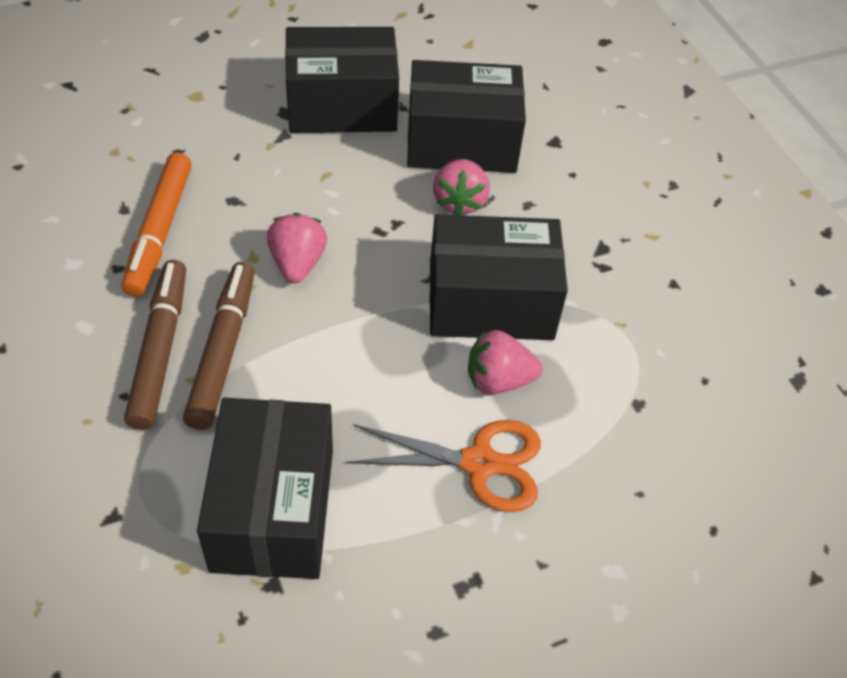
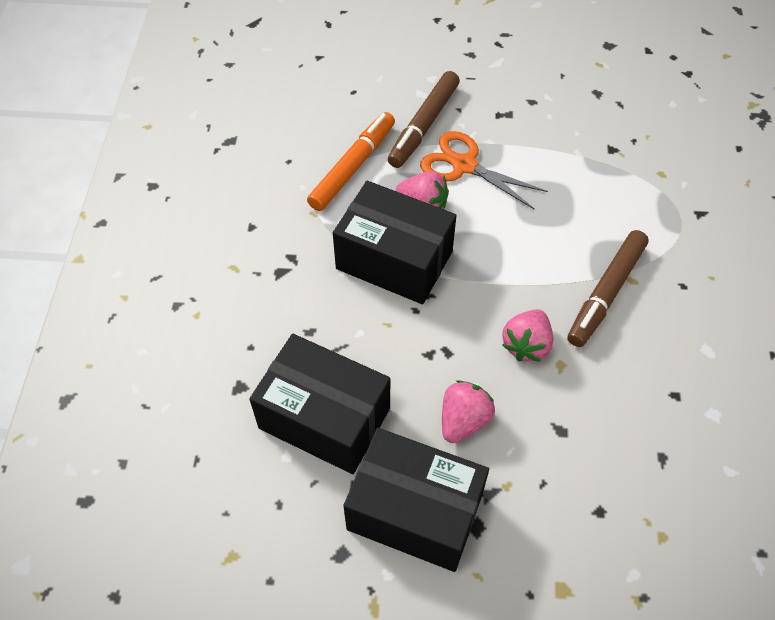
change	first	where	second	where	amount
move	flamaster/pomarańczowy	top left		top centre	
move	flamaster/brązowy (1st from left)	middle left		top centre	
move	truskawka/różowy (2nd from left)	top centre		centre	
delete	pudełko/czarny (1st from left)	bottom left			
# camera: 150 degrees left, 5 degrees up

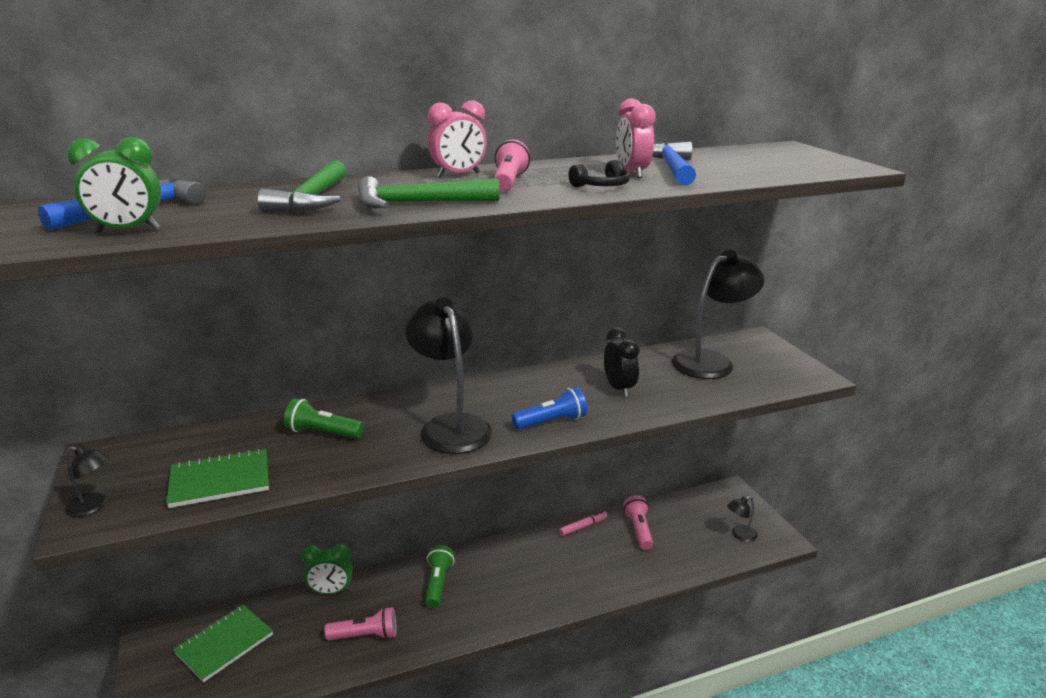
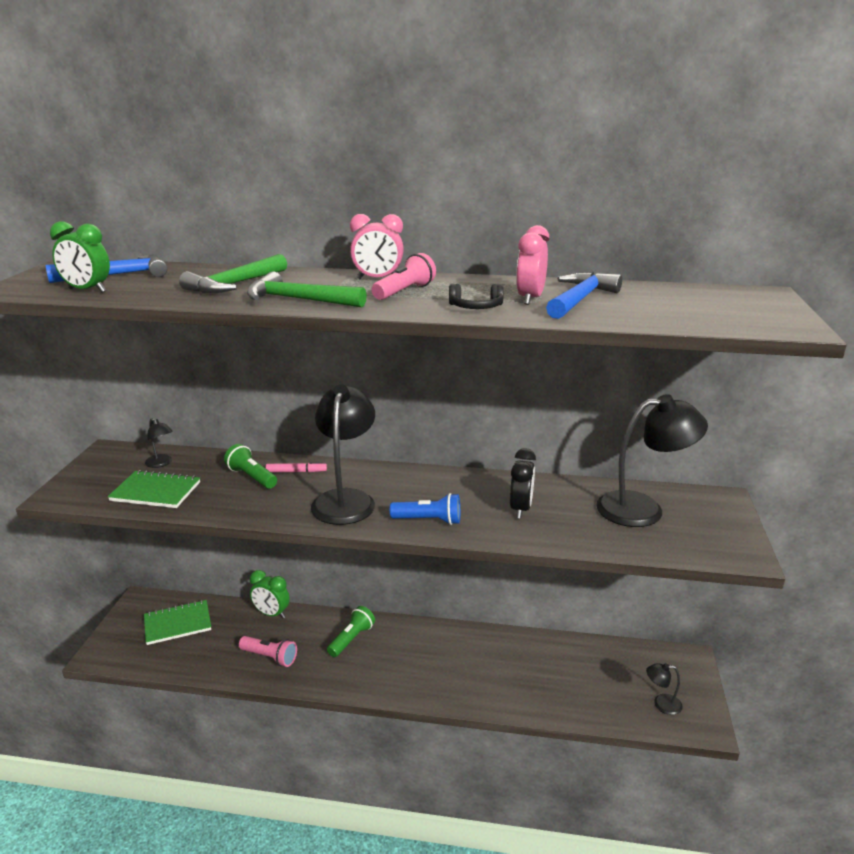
change	first	where	second	where	amount
move	lampka/czarny (1st from left)	bottom left		middle left	
move	flamaster/różowy	bottom centre		centre	
delete	latarka/różowy (3rd from left)	bottom centre			
# camera: 30 degrees right, 0 degrees up

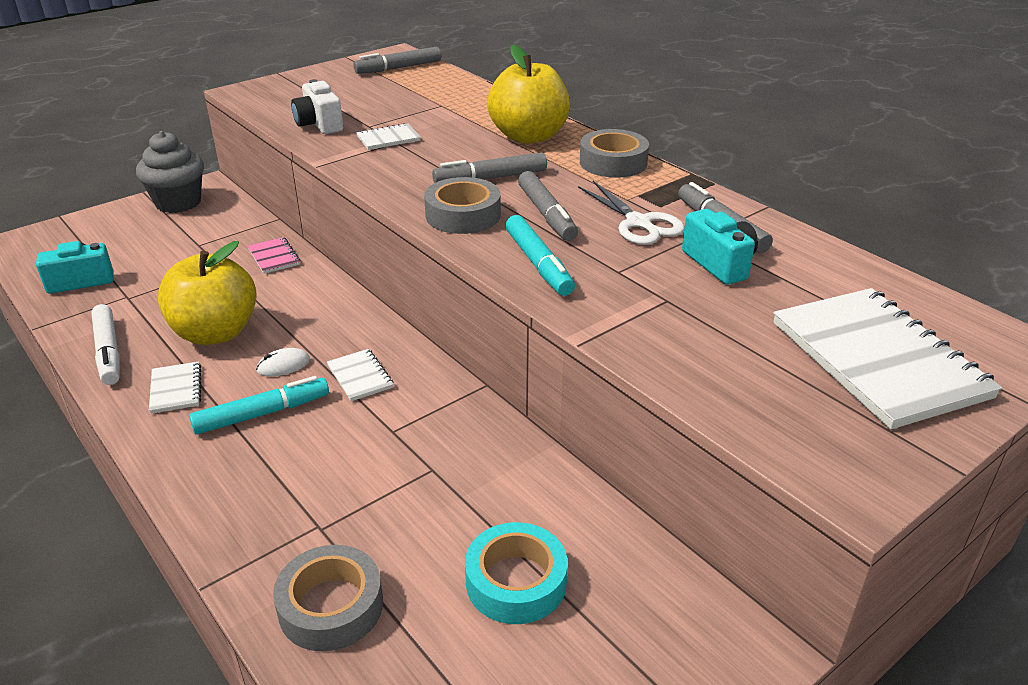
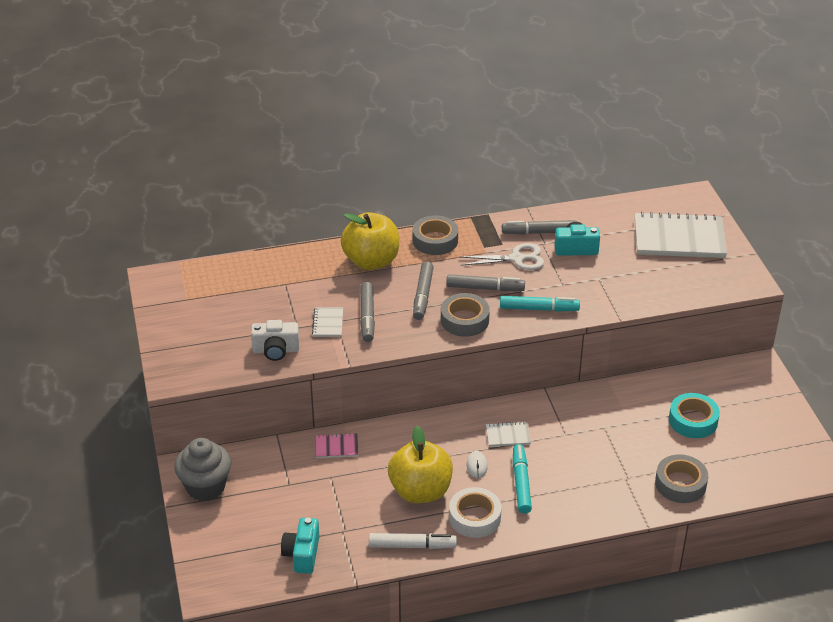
change	first	where	second	where	amount
move	flamaster/szary (1st from left)	top centre		centre	
replace	zeszyt/biały (1st from left)	middle left	taśma klejąca/biały	bottom centre	
# camera: 65 degrees left, 5 degrees up

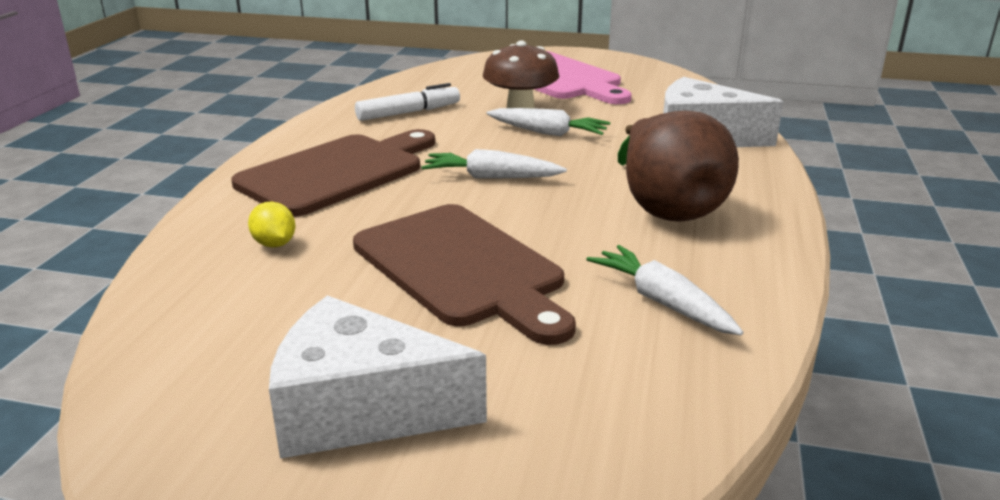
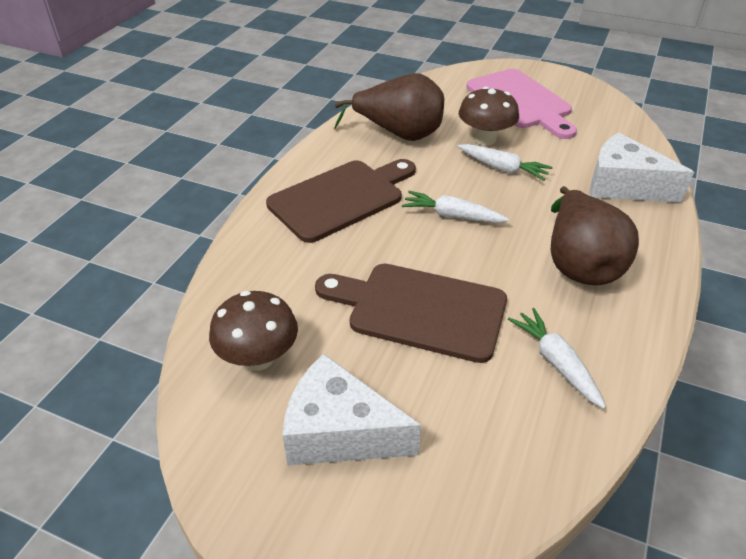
change	first	where	second	where	amount
insert			grzyb/brązowy (1st from left)	centre	
rotate	deska do krojenia/brązowy (2nd from left)	centre		centre	135 degrees clockwise
replace	flamaster/biały	top centre	gruszka/brązowy (1st from left)	top centre	
delete	cytryna/żółty	middle left			
# camera: 10 degrees right, 15 degrees up

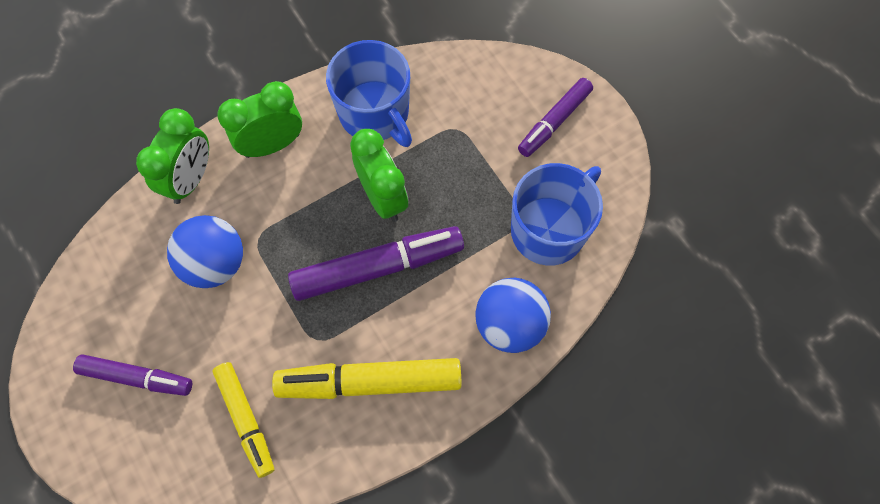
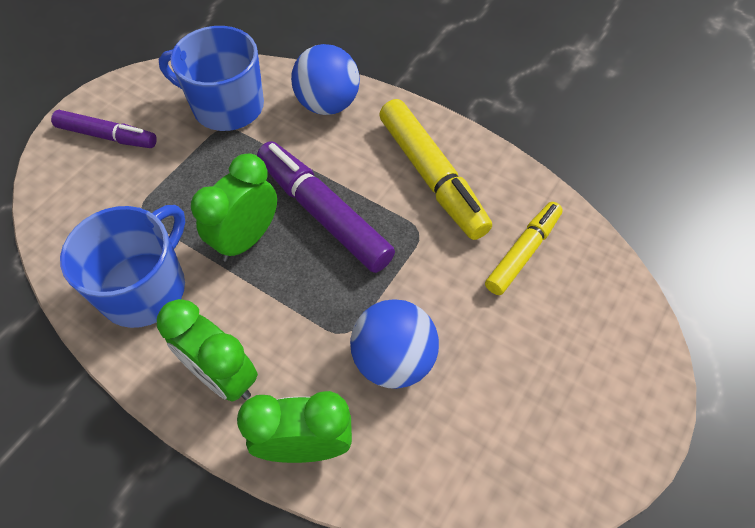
change	first	where	second	where	amount
delete	flamaster/fioletowy (1st from left)	bottom left			
# camera: 115 degrees left, 10 degrees down

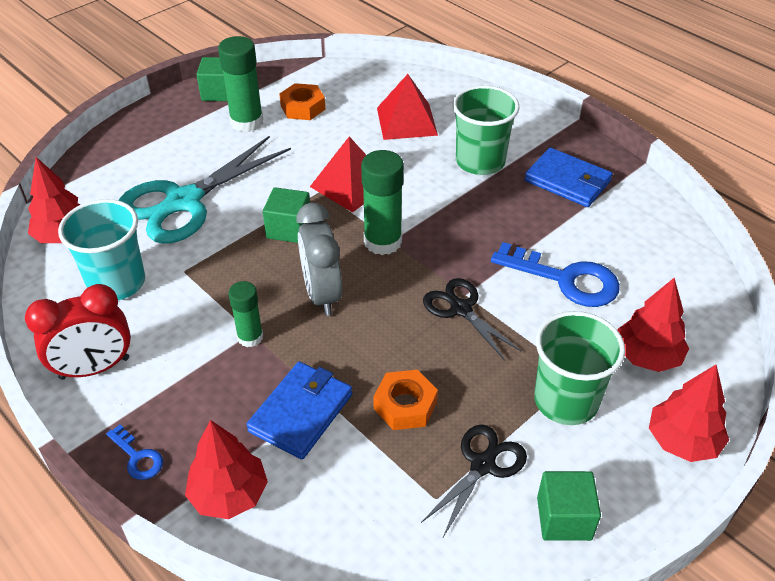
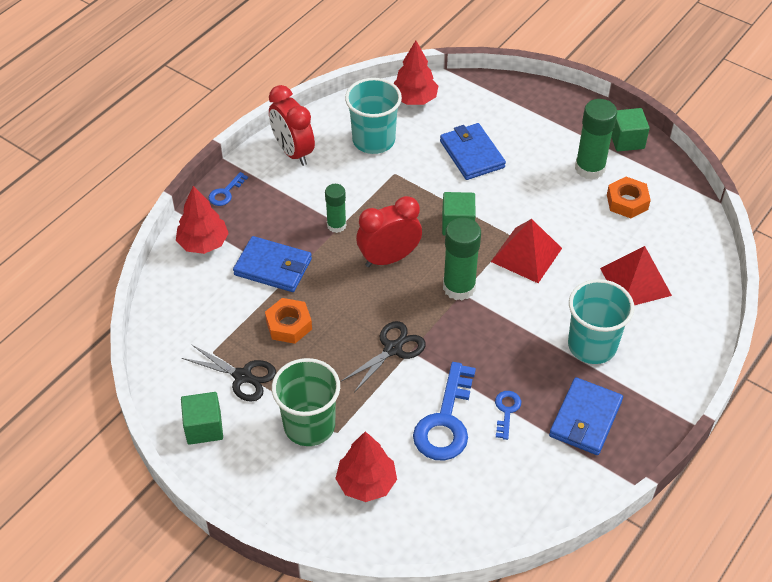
change	first	where	second	where	amount
recolor	budzik/szary	centre	budzik/czerwony (2nd from left)	centre	
replace	nożyczki/turkusowy	top left	portfel/niebieski (2nd from left)	top centre	
insert			klucz/niebieski (3rd from left)	bottom centre	
recolor	szklanka/zielony (1st from left)	top centre	szklanka/turkusowy (2nd from left)	middle right	
delete	drzewko/czerwony (4th from left)	bottom right			
# camera: 80 degrees right, 5 degrees up

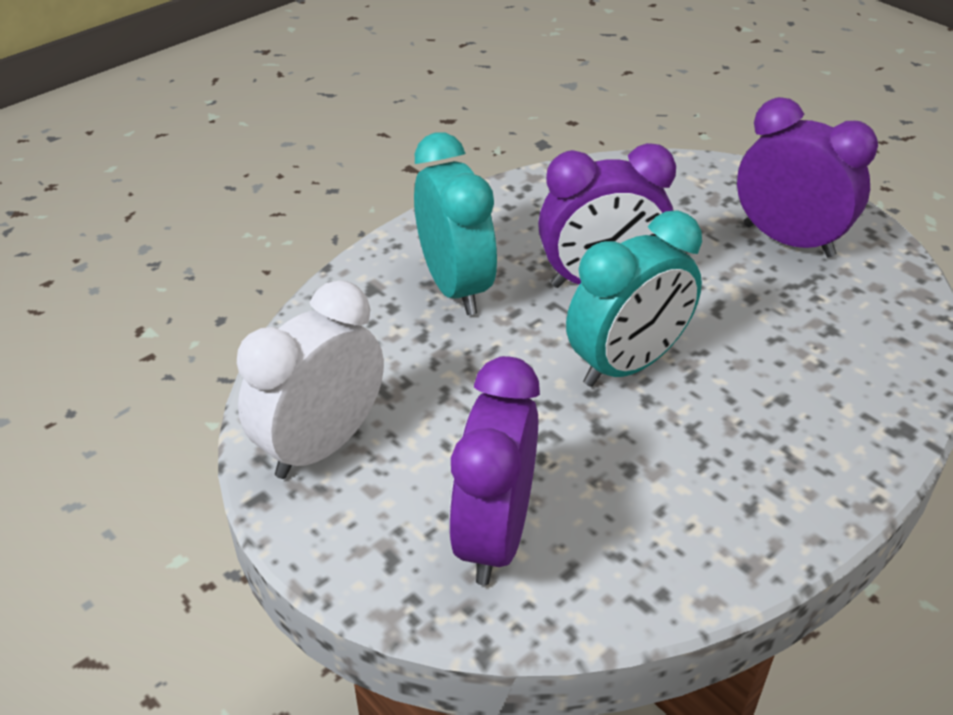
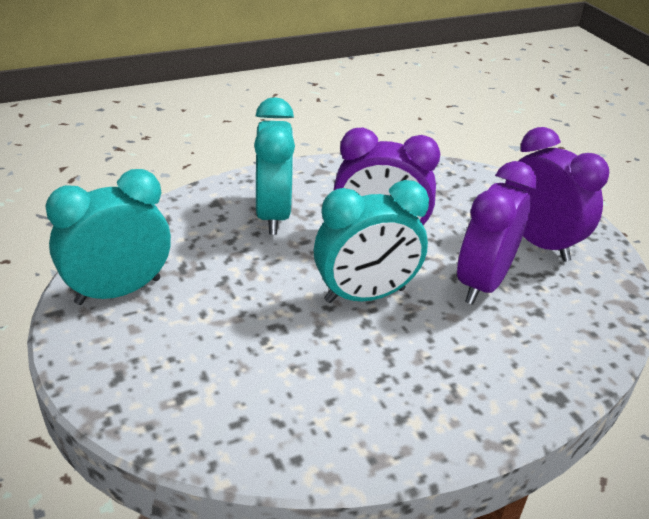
change	first	where	second	where	amount
recolor	budzik/biały	middle left	budzik/turkusowy (1st from left)	middle left	
move	budzik/fioletowy (1st from left in the first image)	centre	budzik/fioletowy (2nd from left)	middle right	
# camera: 15 degrees right, 5 degrees down

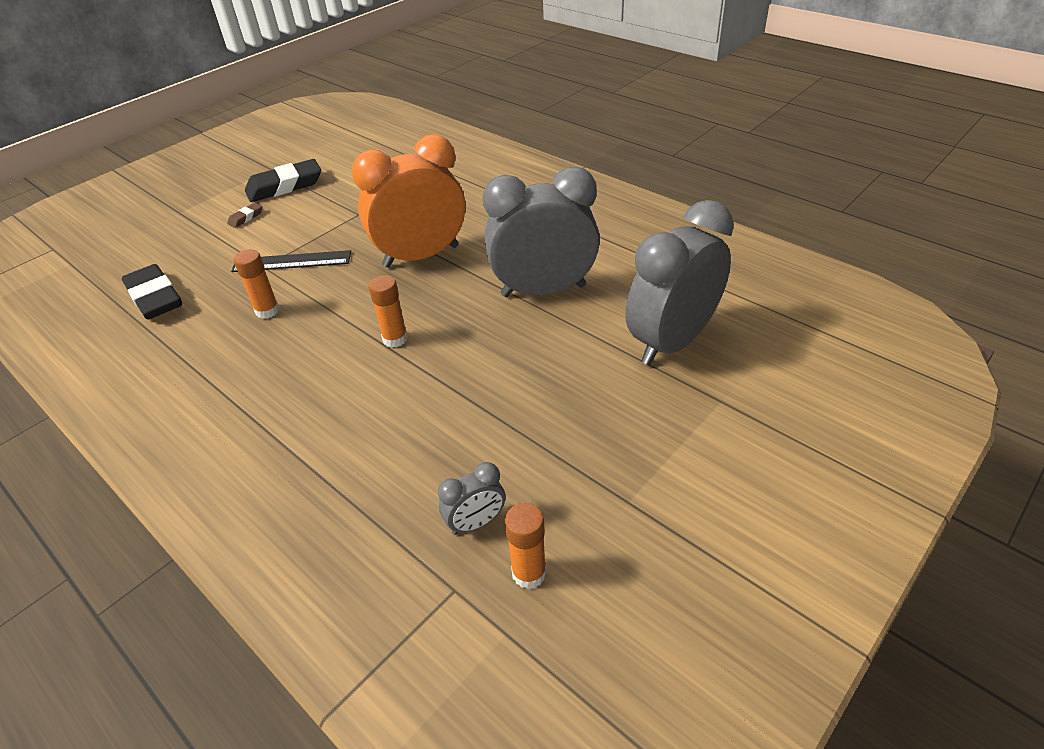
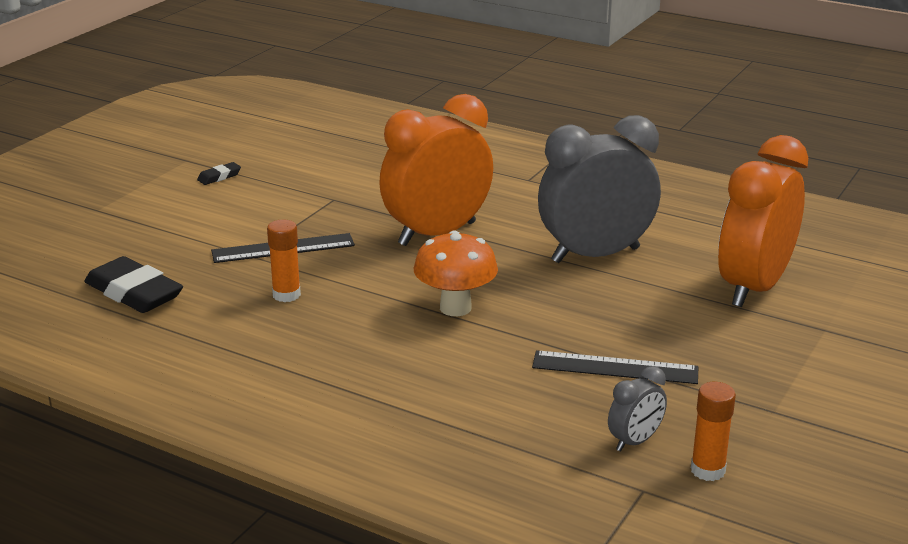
change	first	where	second	where	amount
resize	gumka do mazania/czarny (2nd from left)	top left		top left	x0.45
replace	klej w sztyfcie/pomarańczowy (2nd from left)	centre	grzyb/pomarańczowy	centre	
insert			linijka/czarny (2nd from left)	bottom right	
recolor	budzik/szary (3rd from left)	centre	budzik/pomarańczowy (2nd from left)	middle right	
delete	gumka do mazania/brązowy	top left			
# camera: 15 degrees left, 15 degrees down

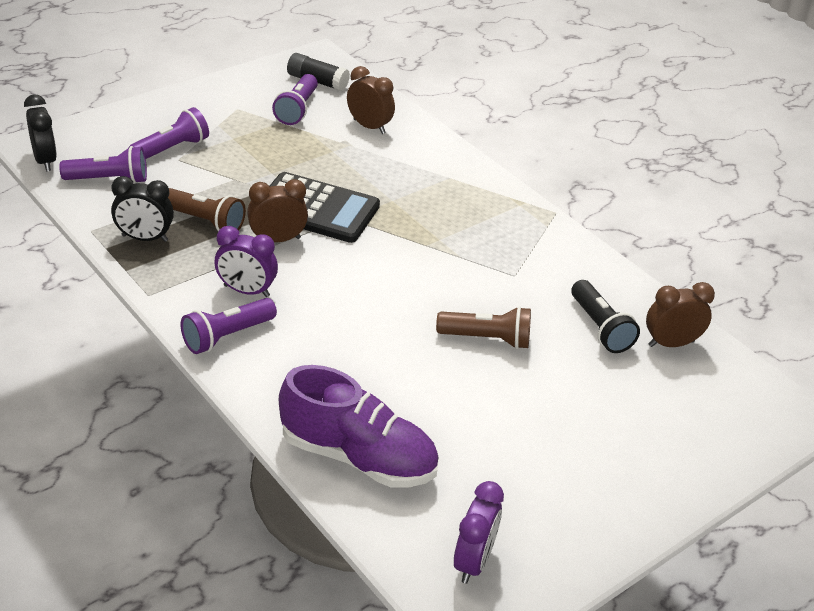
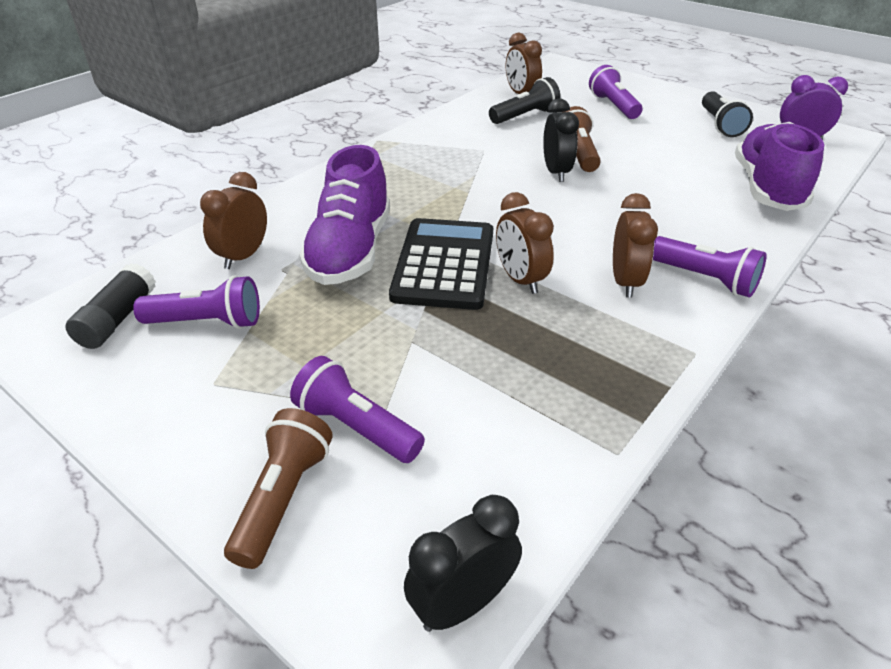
change	first	where	second	where	amount
move	latarka/brązowy (1st from left)	middle left		bottom left	
insert			but/fioletowy (1st from left)	top centre	
move	budzik/czarny (2nd from left)	middle left		top centre	
move	latarka/fioletowy (1st from left in the first image)	top left	latarka/fioletowy (3rd from left)	top right	
recolor	budzik/fioletowy (1st from left)	middle left	budzik/brązowy (4th from left)	middle right	
insert			latarka/czarny (2nd from left)	top right	
# camera: 100 degrees left, 0 degrees up

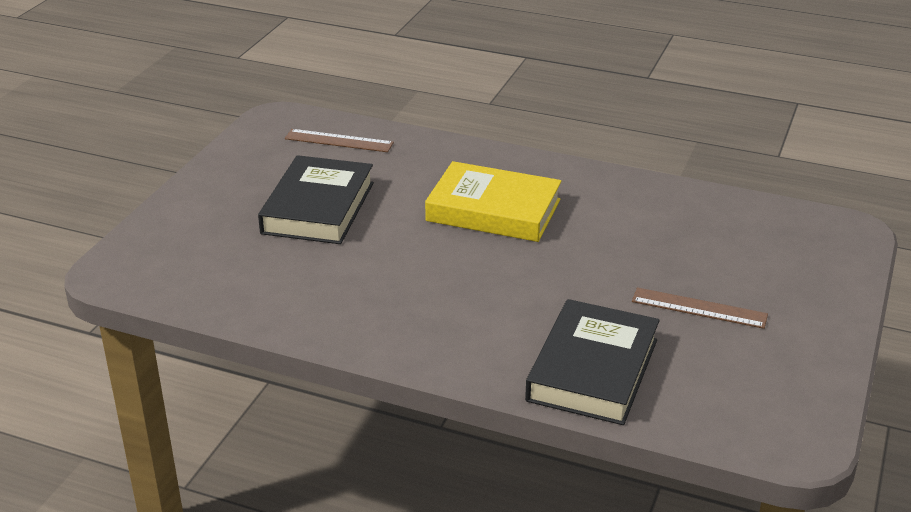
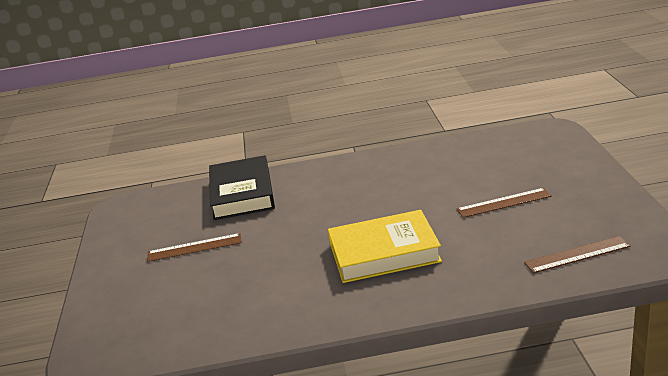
change	first	where	second	where	amount
replace	książka/czarny (1st from left)	centre	linijka/brązowy (2nd from left)	middle right	
# camera: 155 degrees right, 5 degrees down

